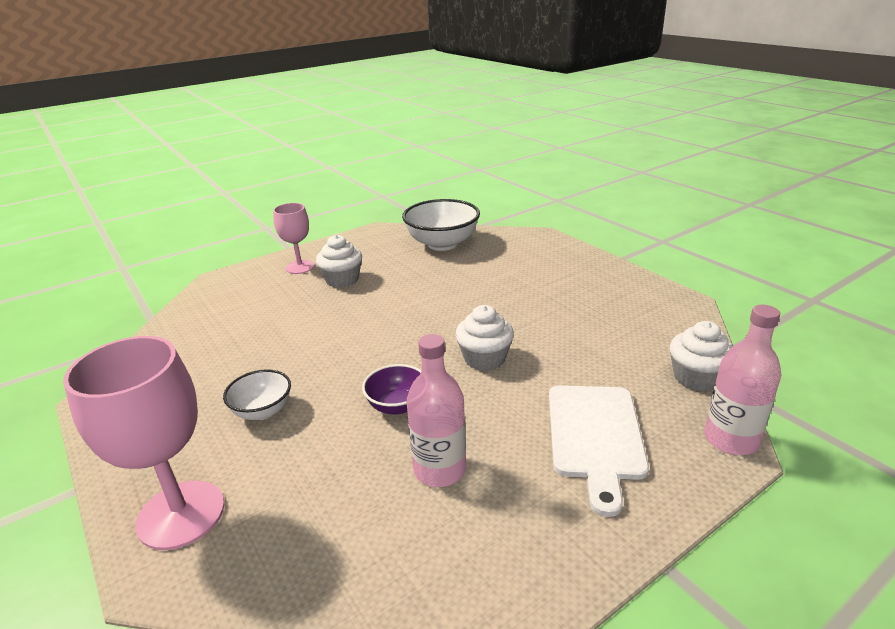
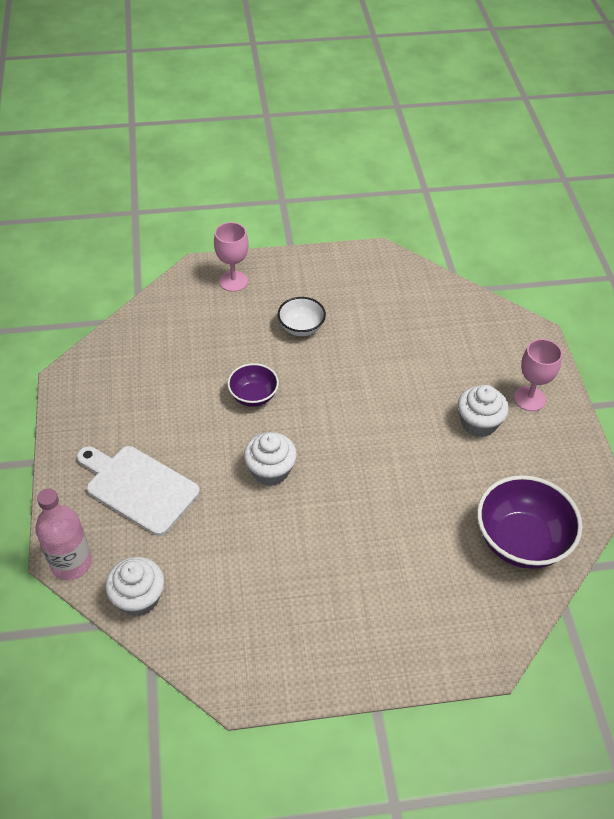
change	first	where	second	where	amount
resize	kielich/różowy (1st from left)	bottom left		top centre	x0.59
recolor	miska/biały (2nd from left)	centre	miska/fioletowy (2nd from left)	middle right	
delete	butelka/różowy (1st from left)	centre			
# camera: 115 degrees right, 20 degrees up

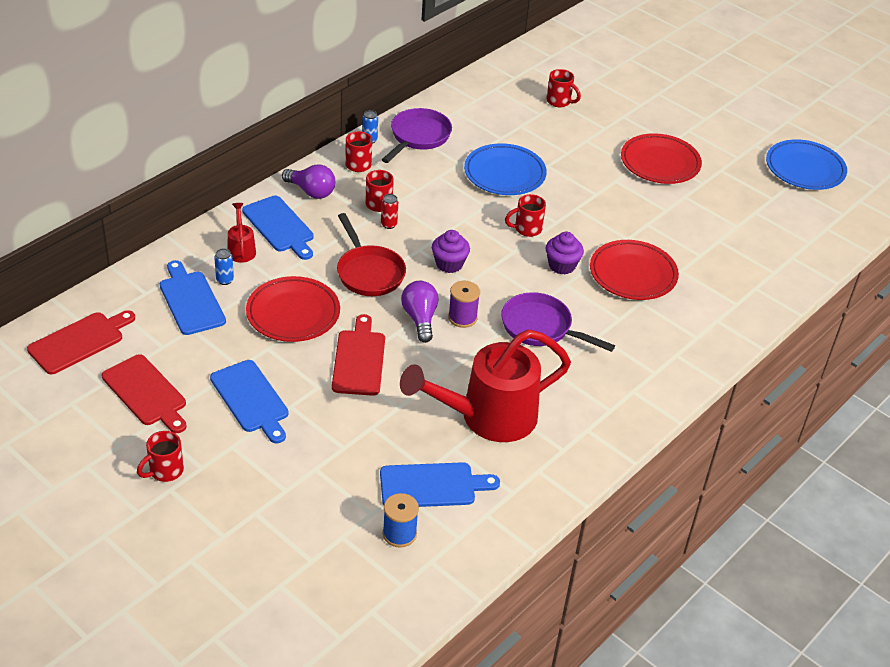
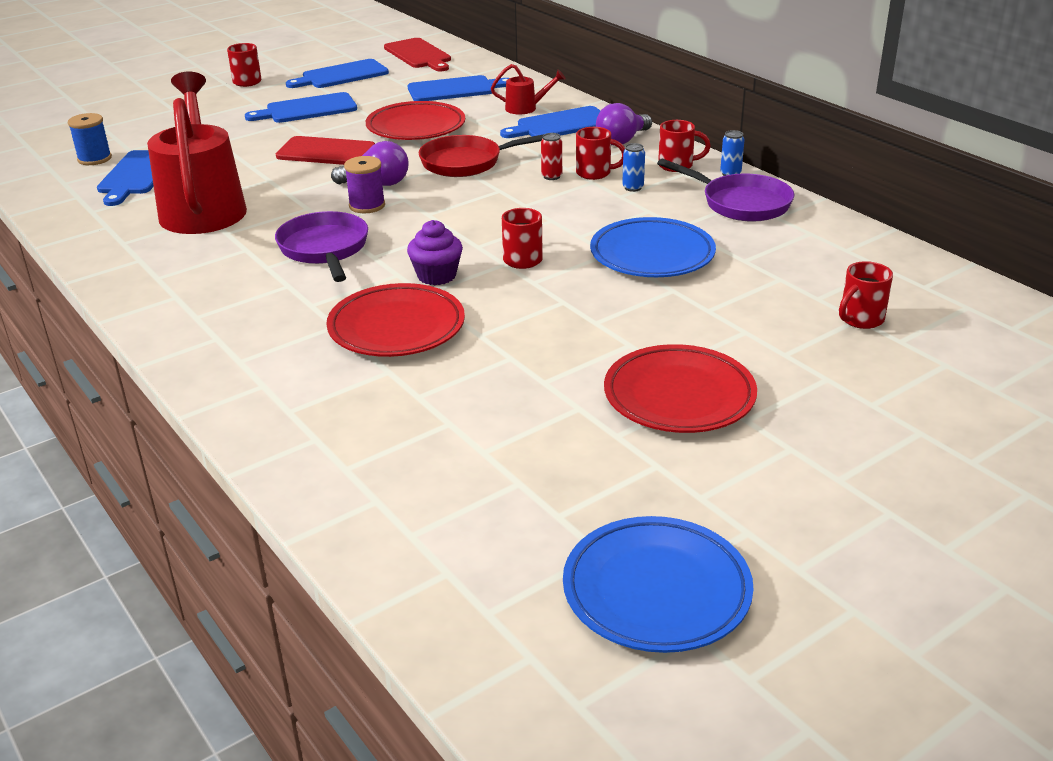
change	first	where	second	where	amount
rotate	patelnia/fioletowy (2nd from left in the first image)	centre	patelnia/fioletowy (1st from left)	top left	60 degrees counterclockwise
recolor	deska do krojenia/czerwony (2nd from left)	middle left	deska do krojenia/niebieski (3rd from left)	top left	
move	puszka/niebieski (1st from left)	middle left		top centre	
delete	muffinka/fioletowy (1st from left)	centre			
# camera: 105 degrees right, 10 degrees down

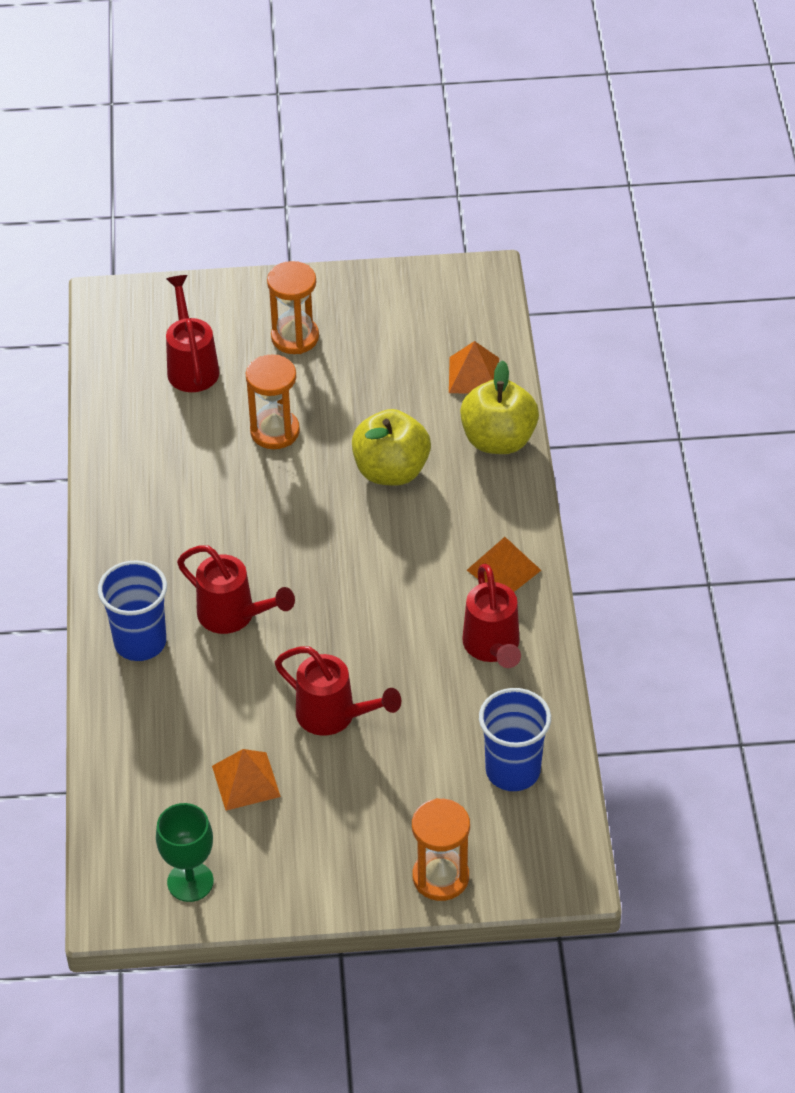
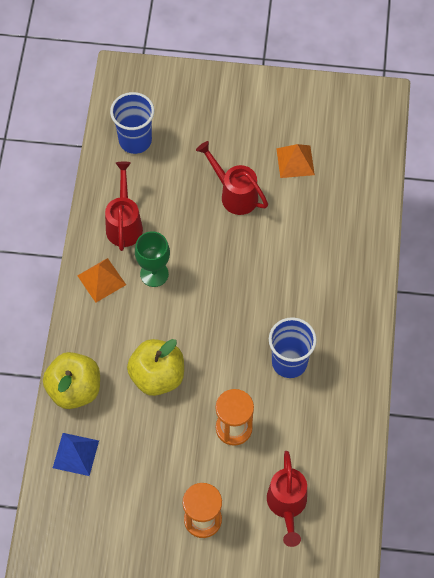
change	first	where	second	where	amount
recolor	piramida/pomarańczowy (2nd from left)	centre	piramida/niebieski	bottom left	
move	kielich/zielony	bottom left		centre	
move	szklanka/niebieski (1st from left in the first image)	middle left	szklanka/niebieski (2nd from left)	middle right	
delete	konewka/czerwony (2nd from left)	middle left			
delete	klepsydra/pomarańczowy (3rd from left)	bottom centre			
# camera: 170 degrees left, 15 degrees up

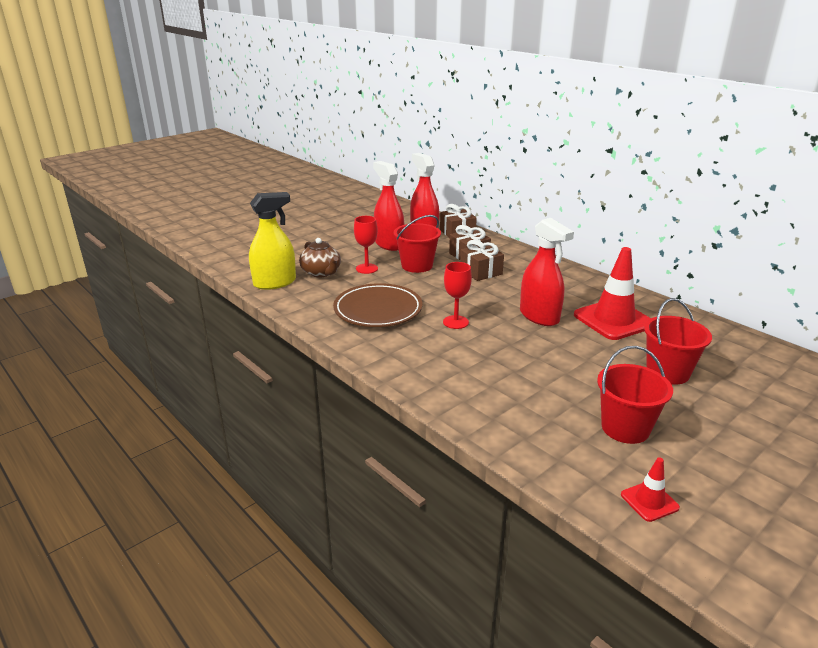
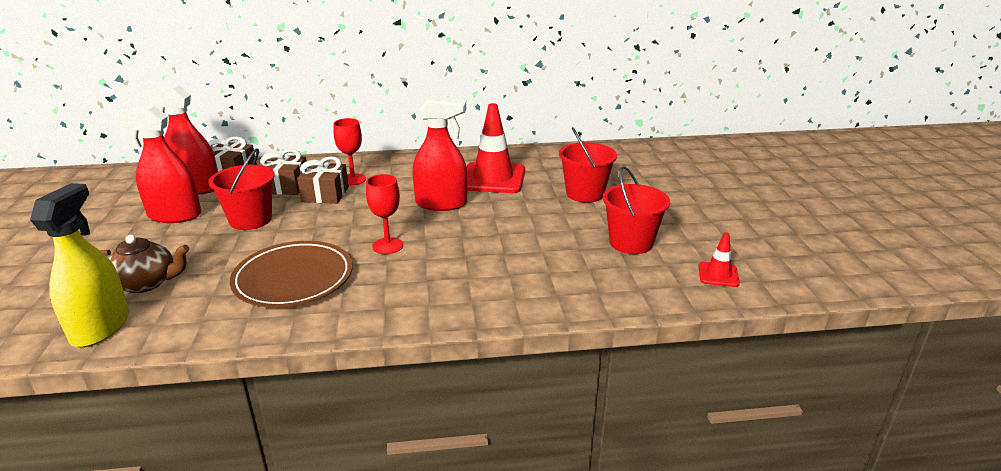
change	first	where	second	where	amount
move	kielich/czerwony (1st from left)	centre		top centre	
# camera: 55 degrees left, 0 degrees up

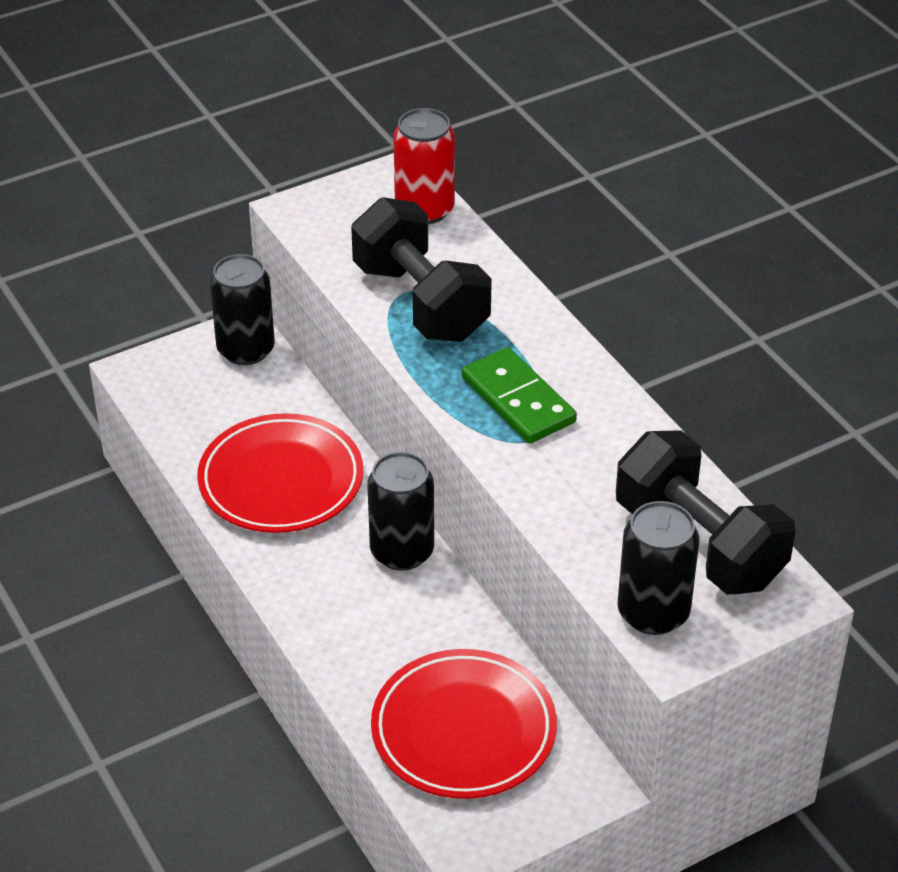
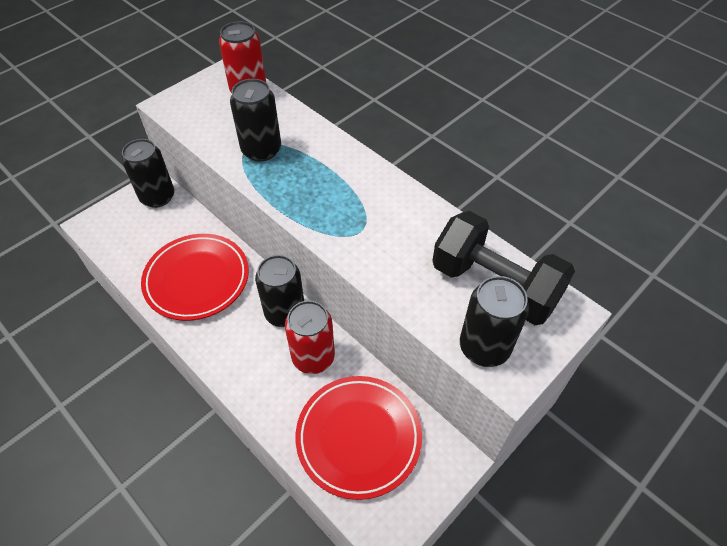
change	first	where	second	where	amount
replace	hantel/czarny (1st from left)	top centre	puszka/czarny (2nd from left)	top centre	
insert			puszka/czerwony (2nd from left)	centre	
delete	kostka domina/zielony	centre			
# camera: 15 degrees left, 10 degrees up

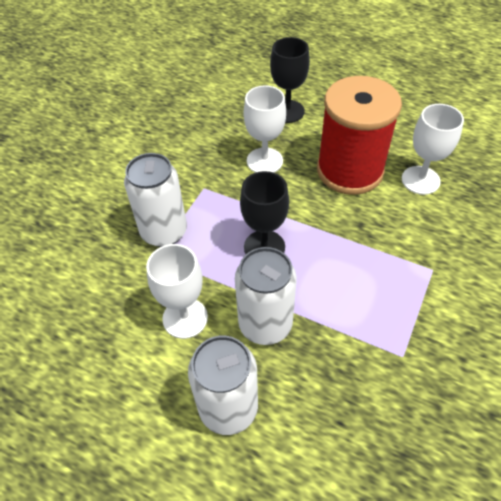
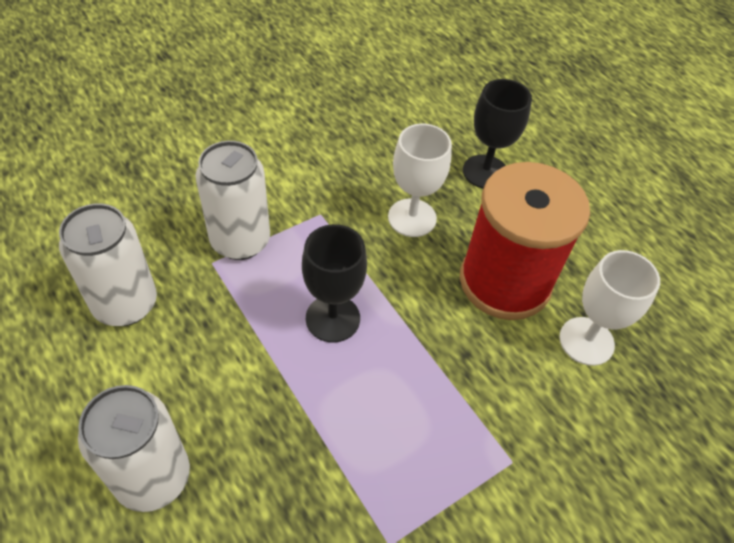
change	first	where	second	where	amount
move	puszka/biały (3rd from left in the first image)	centre	puszka/biały (1st from left)	middle left	
delete	kielich/biały (1st from left)	centre			
# camera: 25 degrees right, 0 degrees up

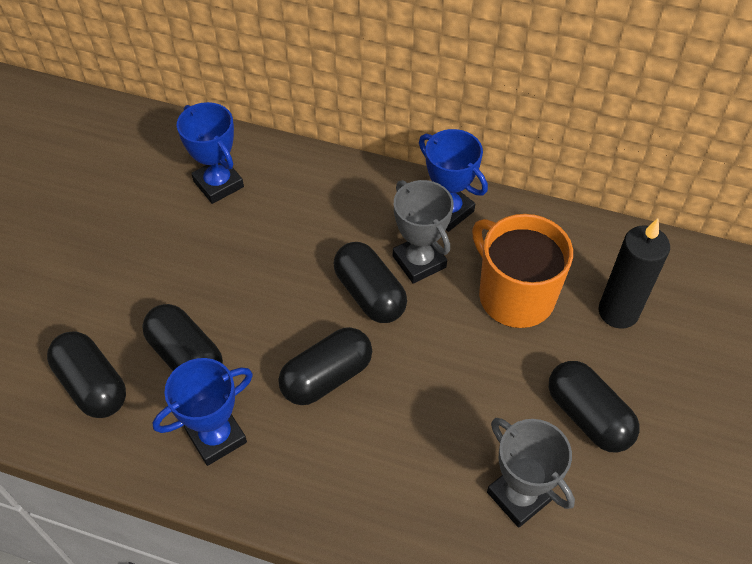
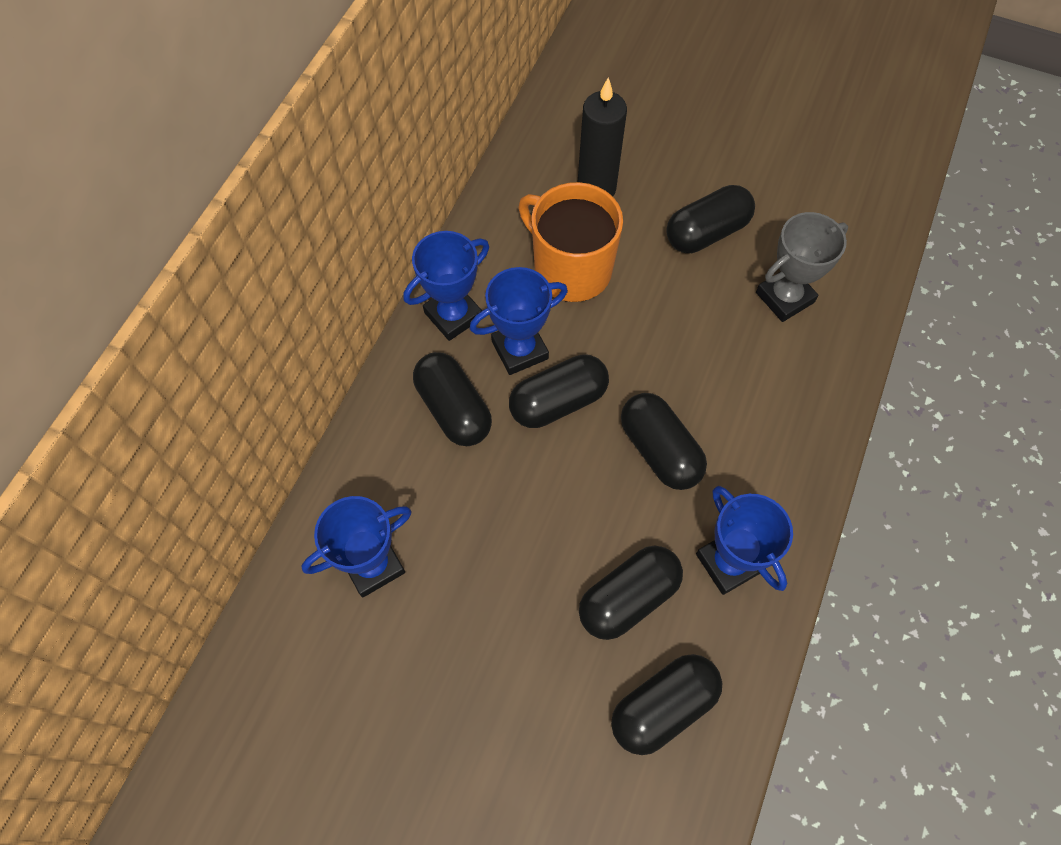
change	first	where	second	where	amount
insert			kapsułka/czarny (1st from left)	centre	
recolor	puchar/szary (1st from left)	centre	puchar/niebieski (3rd from left)	centre	
rotate	kubek/pomarańczowy	middle right		top centre	75 degrees clockwise
# camera: 85 degrees left, 10 degrees up

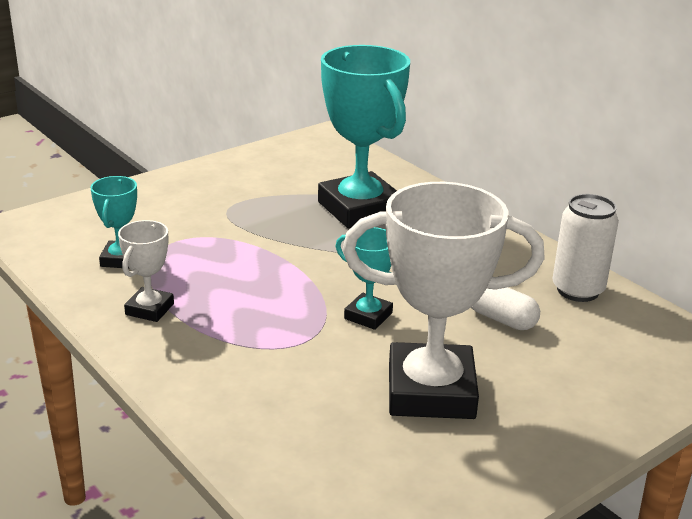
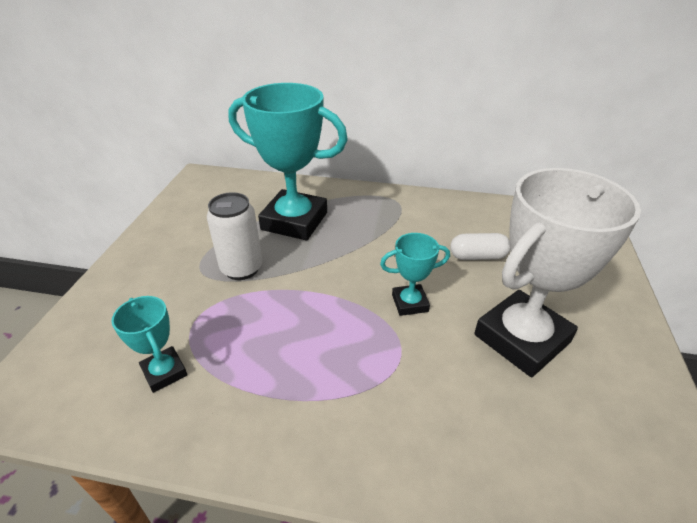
change	first	where	second	where	amount
move	puszka/biały	middle right		centre	
delete	puchar/biały (1st from left)	middle left			
# camera: 40 degrees left, 10 degrees up

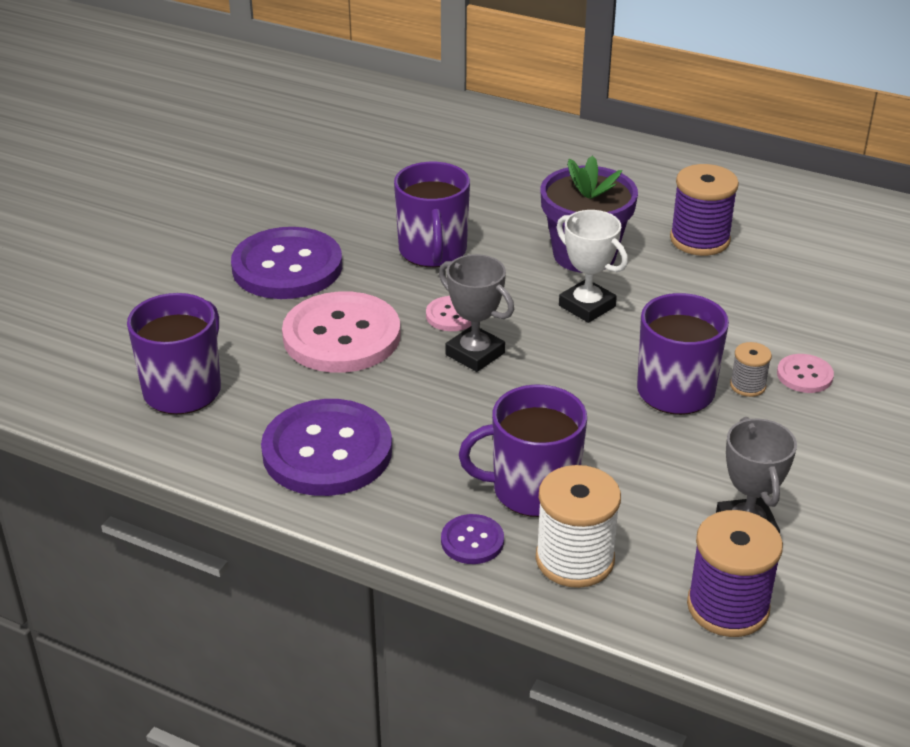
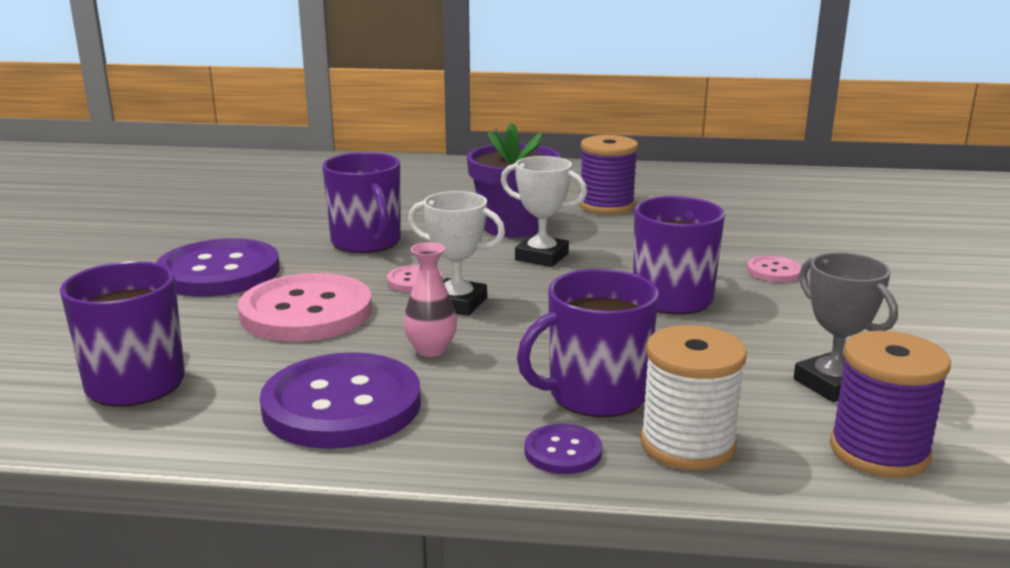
change	first	where	second	where	amount
insert			wazon/różowy	centre	
recolor	puchar/szary (1st from left)	centre	puchar/biały (1st from left)	centre	
delete	szpulka/szary	middle right			
# camera: 20 degrees left, 15 degrees down

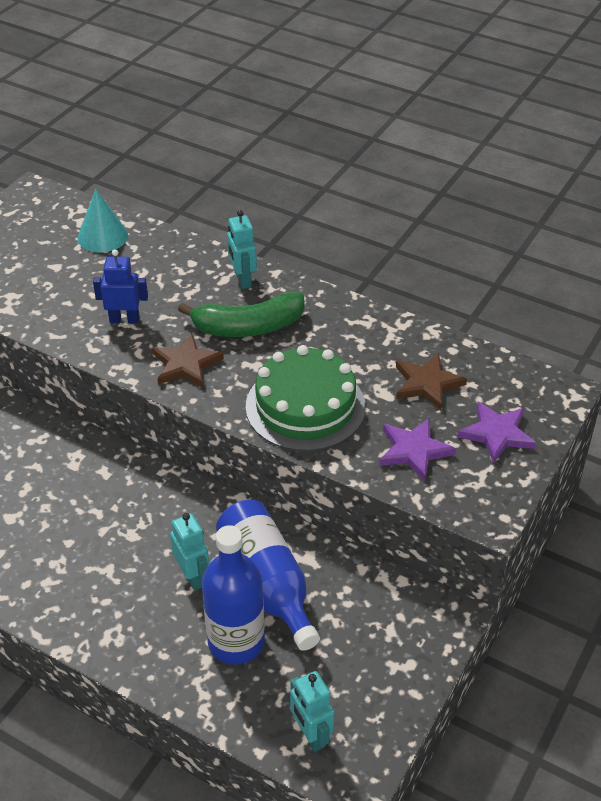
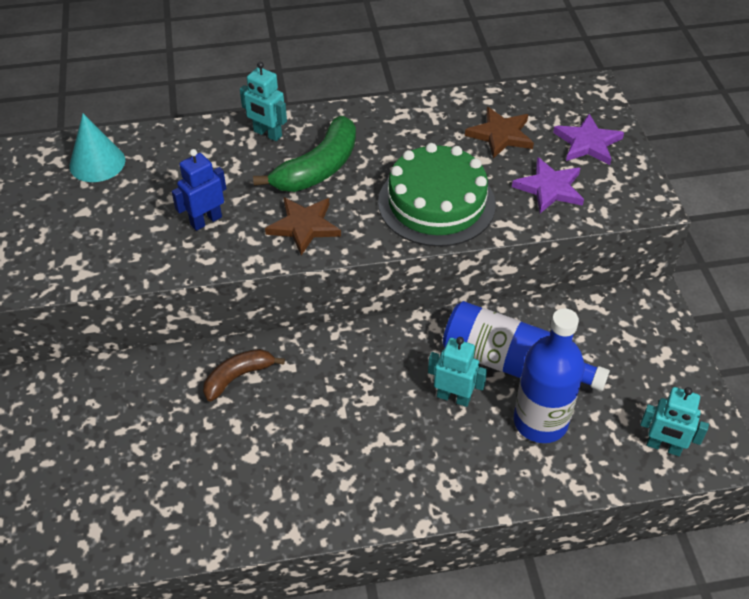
change	first	where	second	where	amount
insert			banan/brązowy	middle left	
# camera: 40 degrees left, 5 degrees up

